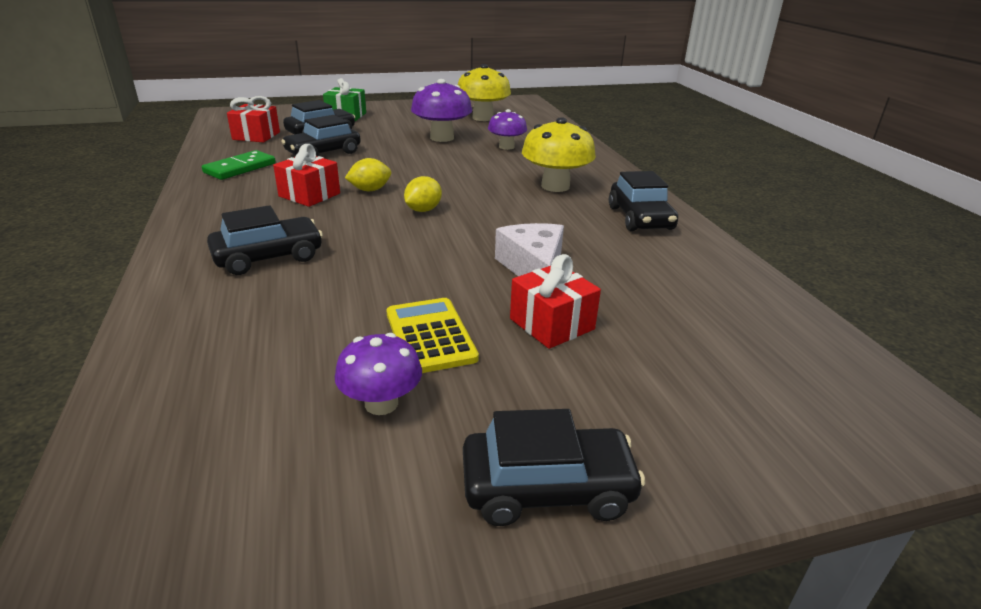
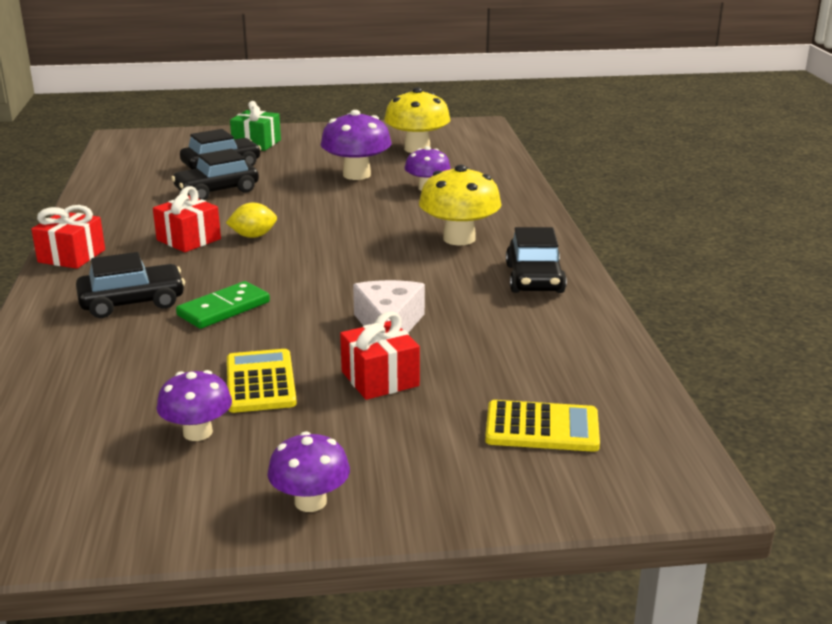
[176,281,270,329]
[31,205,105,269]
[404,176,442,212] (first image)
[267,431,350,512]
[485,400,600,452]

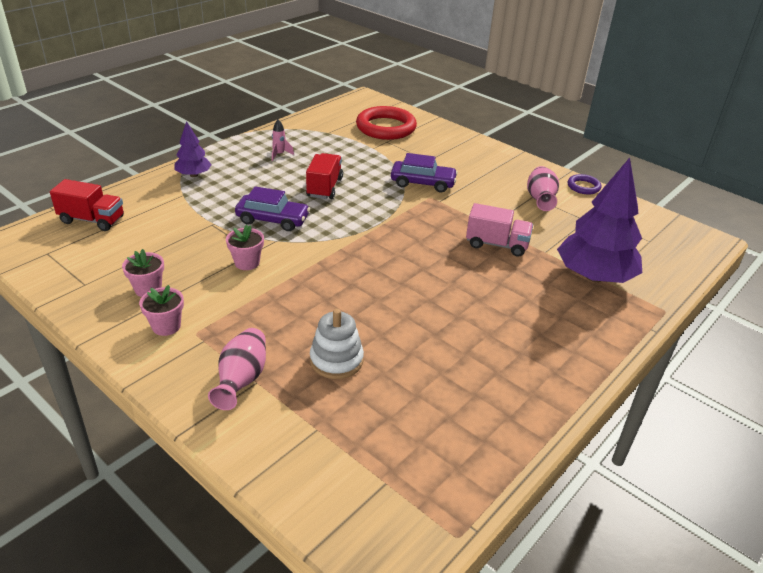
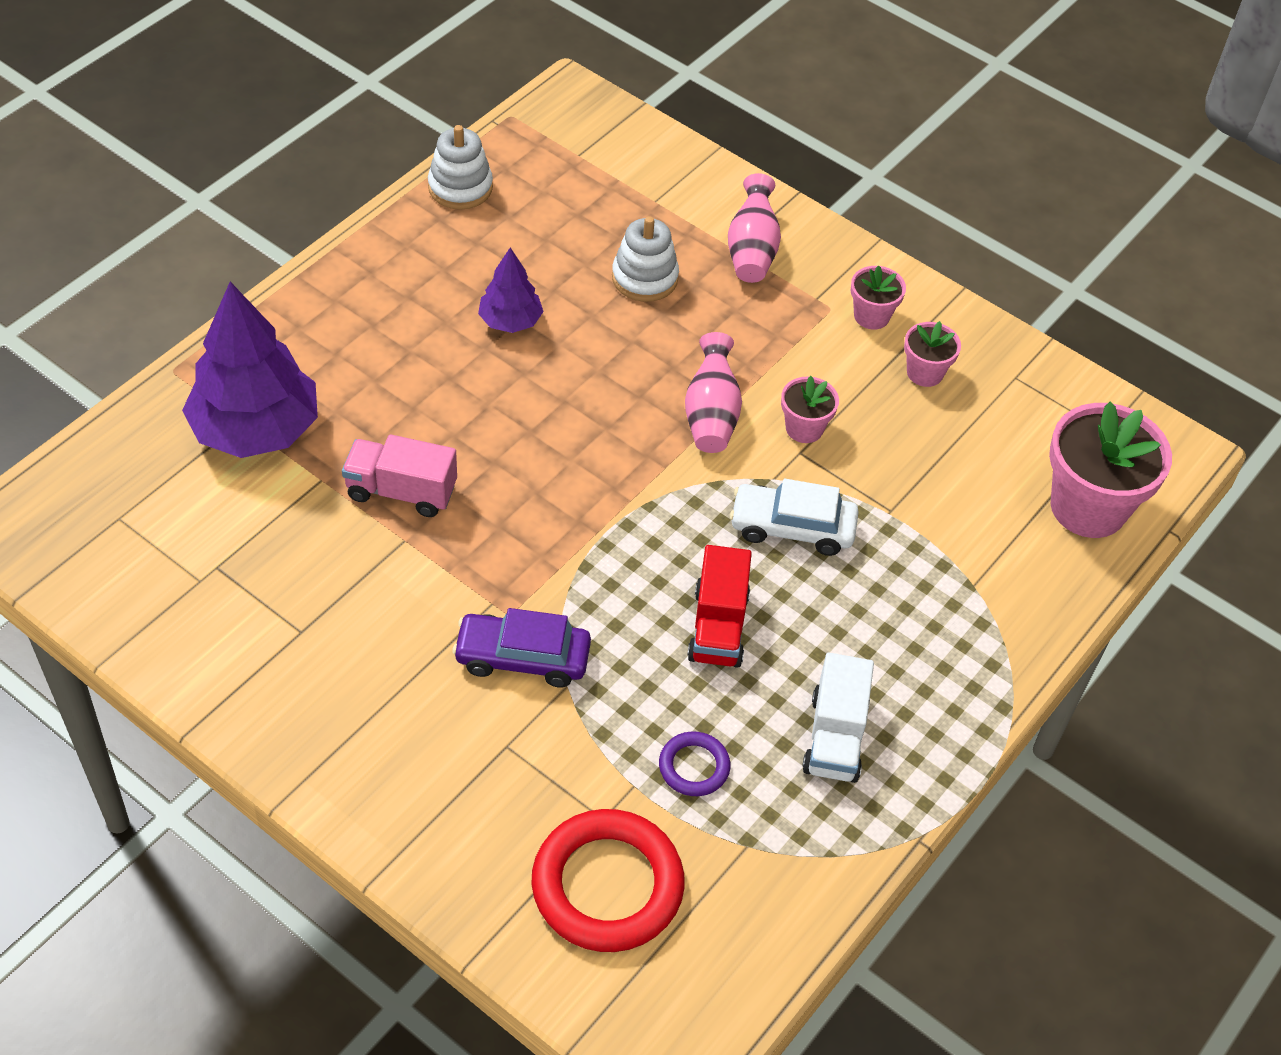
[1049,402,1172,538]
[478,247,544,333]
[730,479,859,556]
[802,653,874,783]
[685,332,742,453]
[659,731,730,796]
[428,125,493,210]

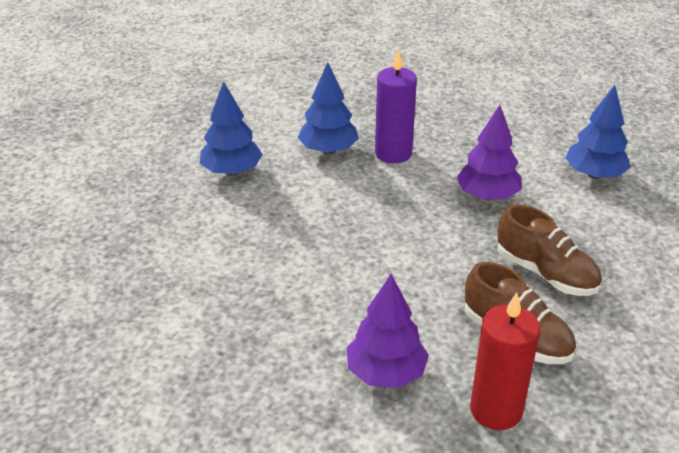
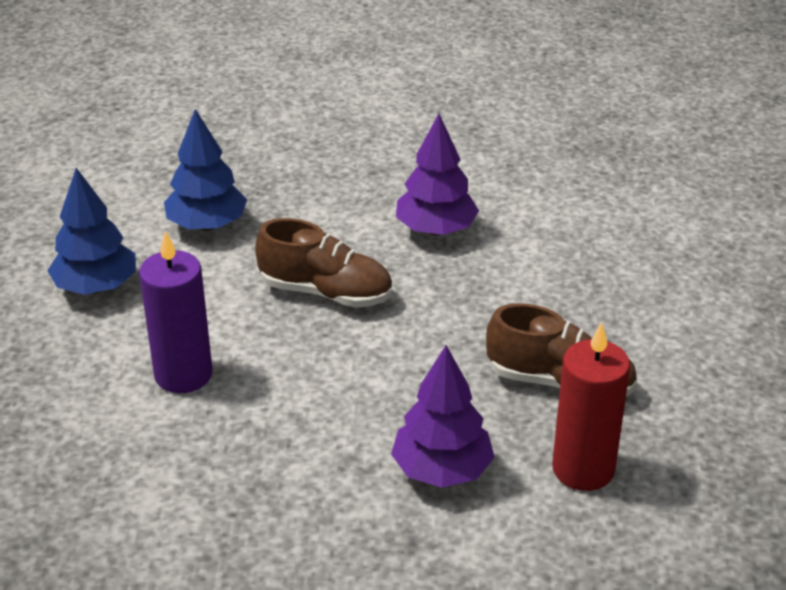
[139,231,212,393]
[255,218,392,308]
[565,85,631,179] (first image)

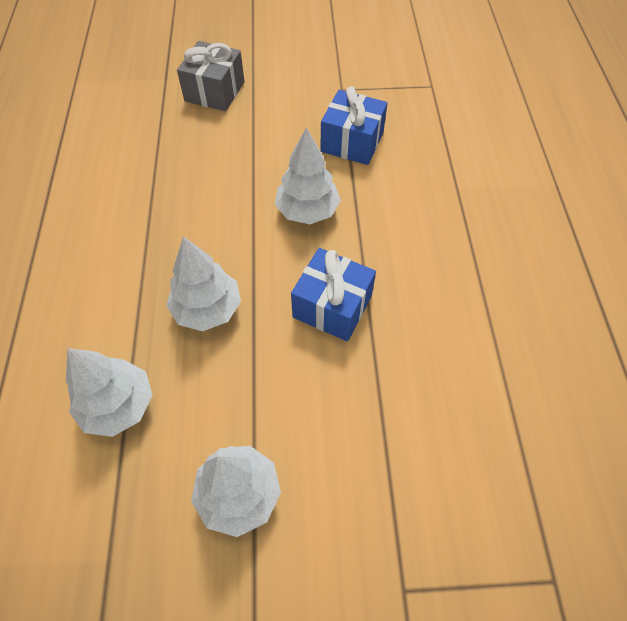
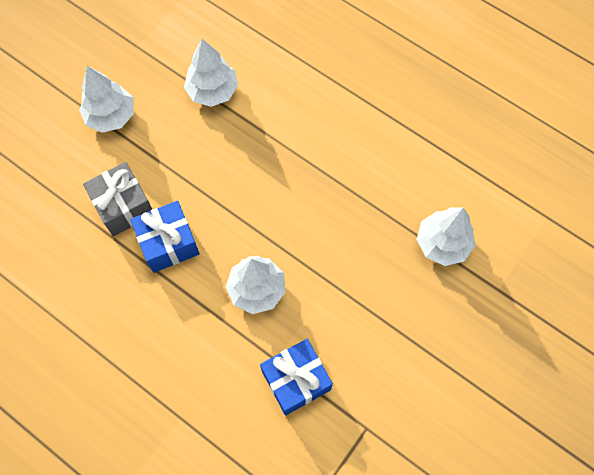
[417,208,475,266]
[83,162,152,236]

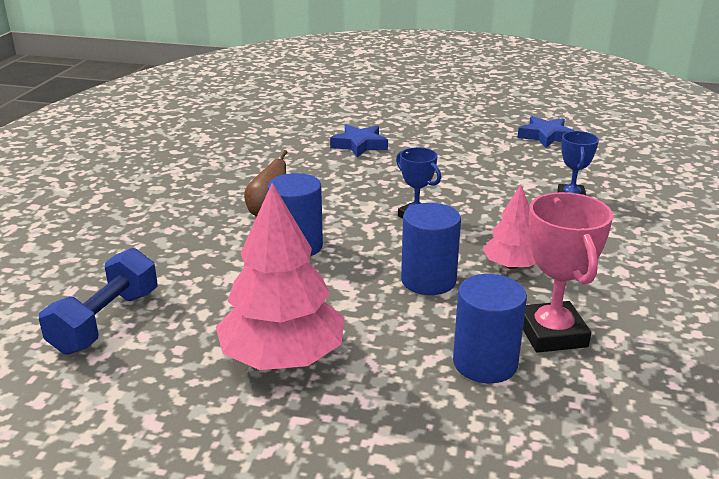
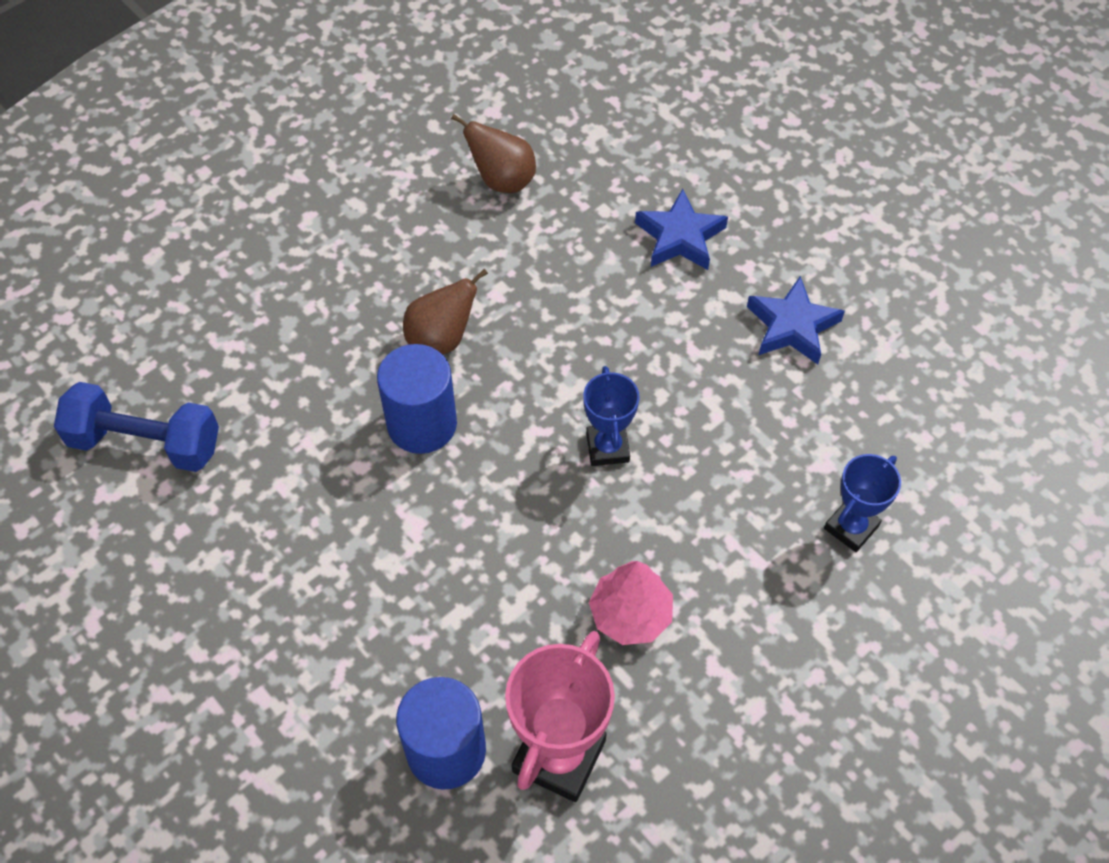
[54,382,219,472]
[216,183,344,370] (first image)
[401,203,461,295] (first image)
[747,276,845,364]
[451,114,536,193]

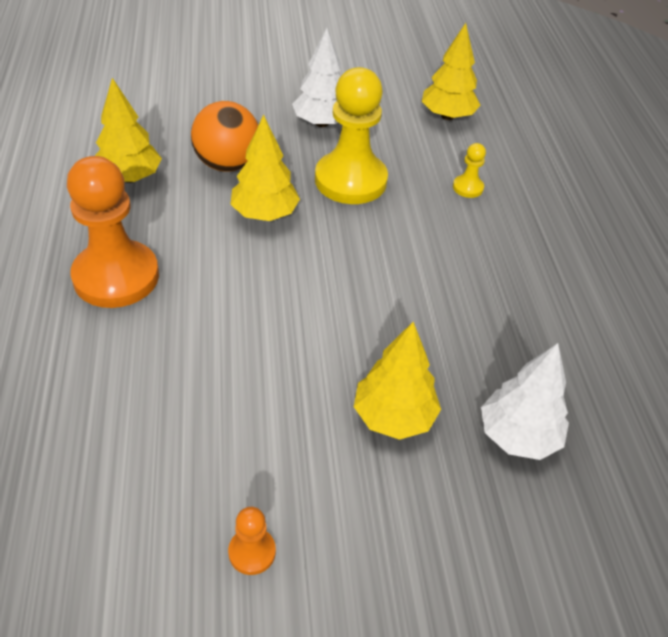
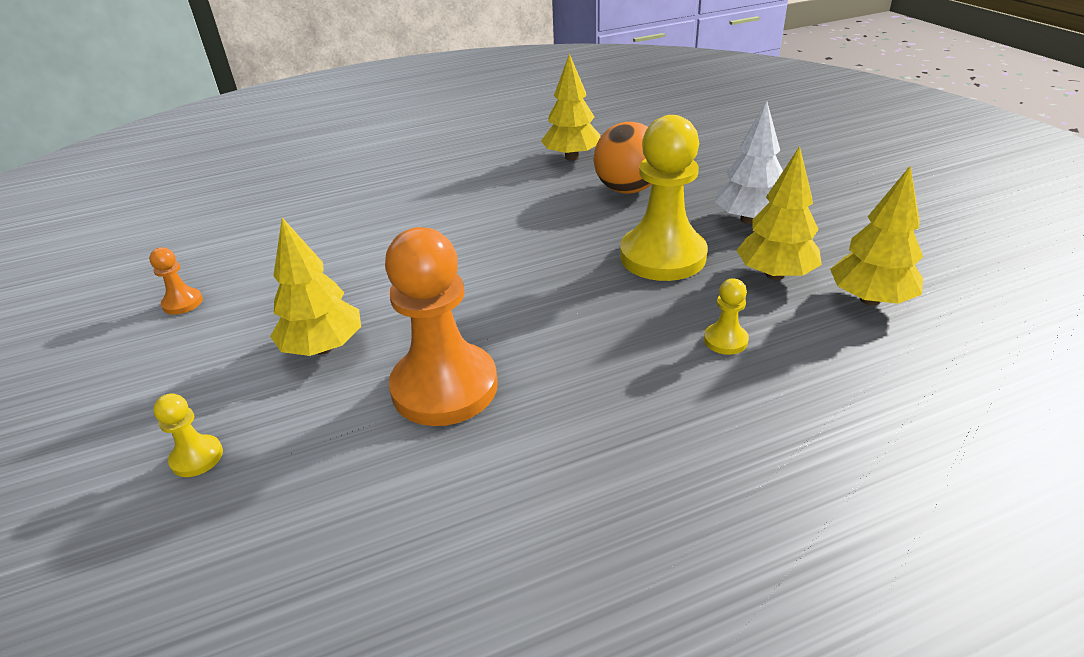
[385,227,498,426]
[736,146,822,280]
[481,343,569,460] (first image)
[153,393,223,477]

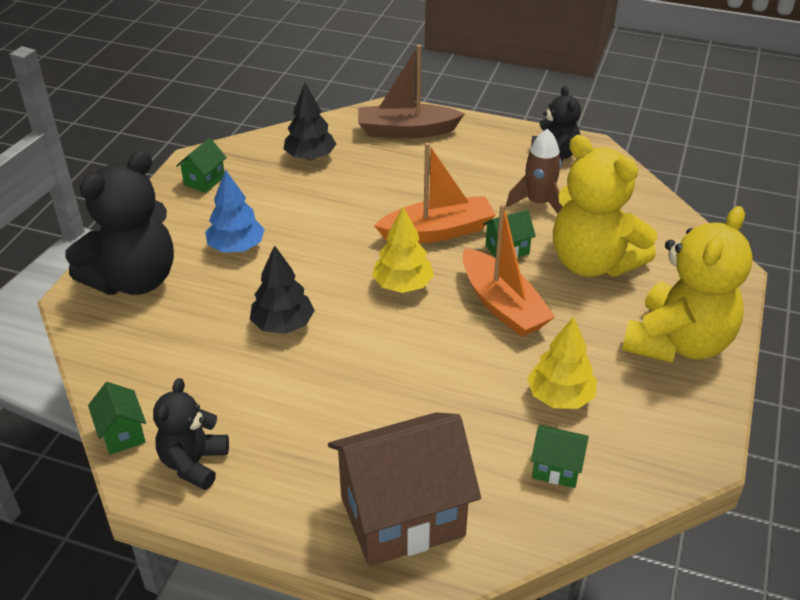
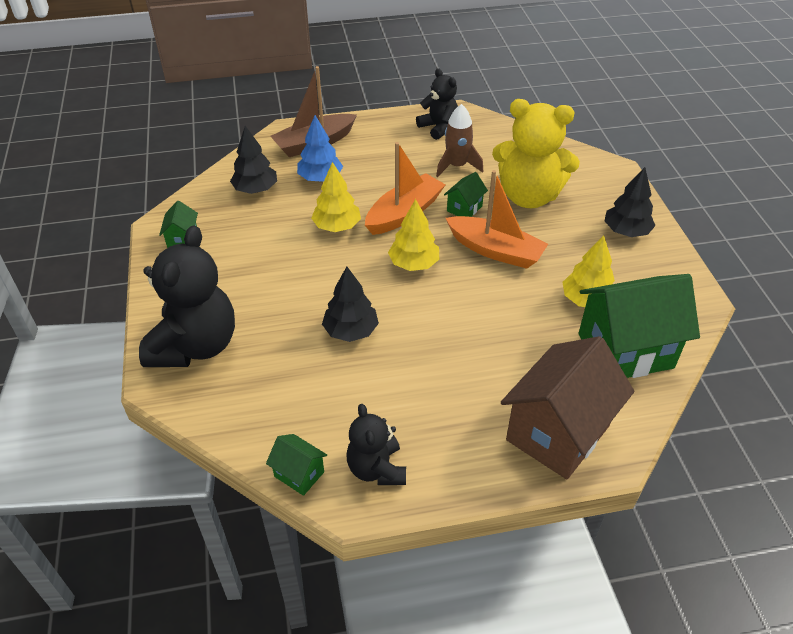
[297,115,343,182]
[579,274,700,378]
[605,167,655,237]
[311,162,361,232]

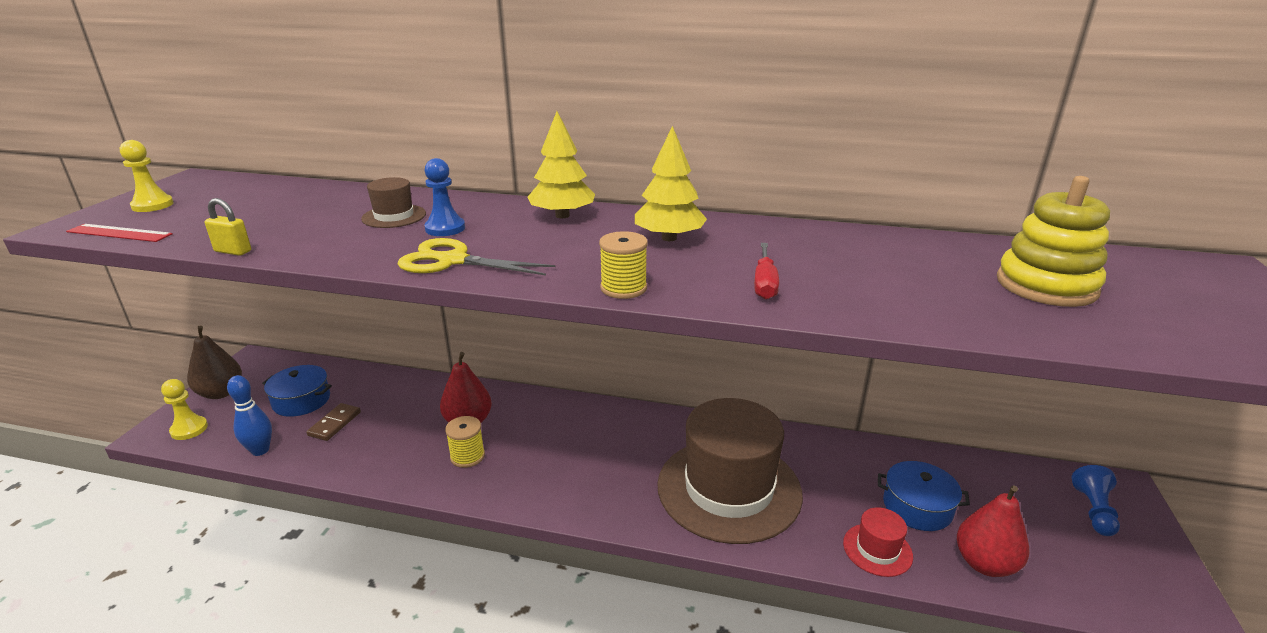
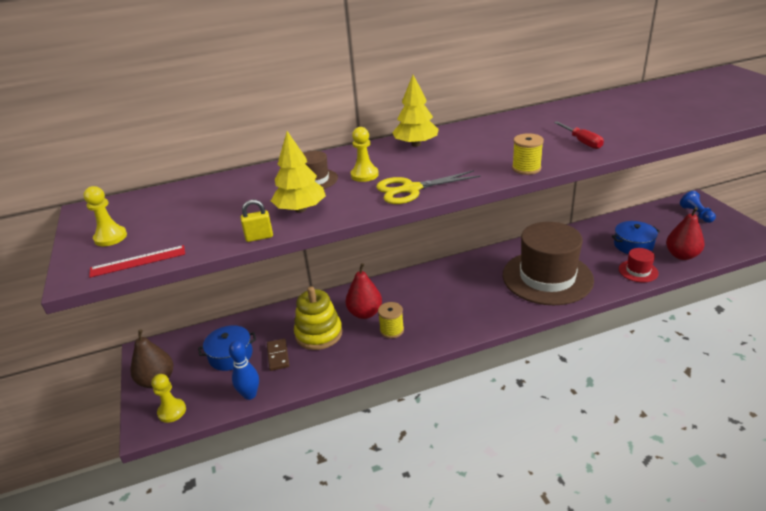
[351,127,379,182]
[271,131,326,213]
[294,286,343,350]

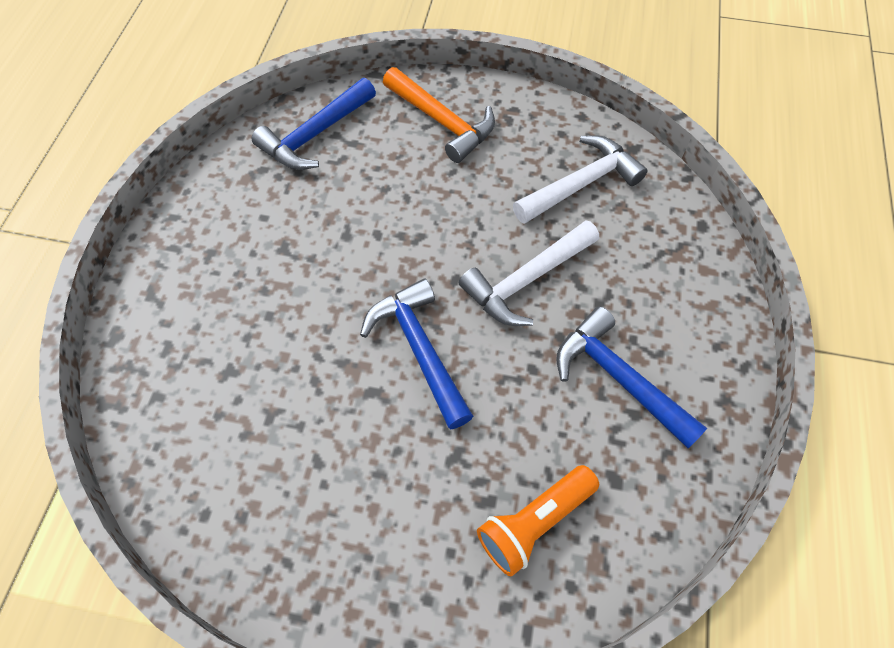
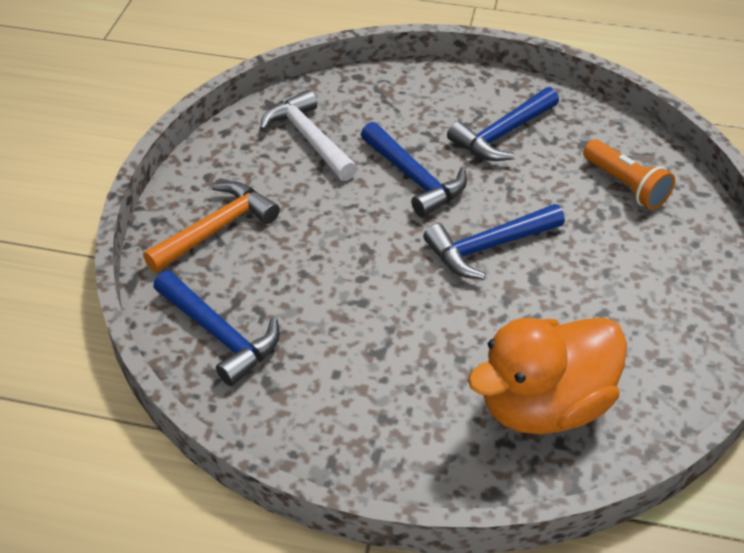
[361,122,467,217]
[468,318,627,434]

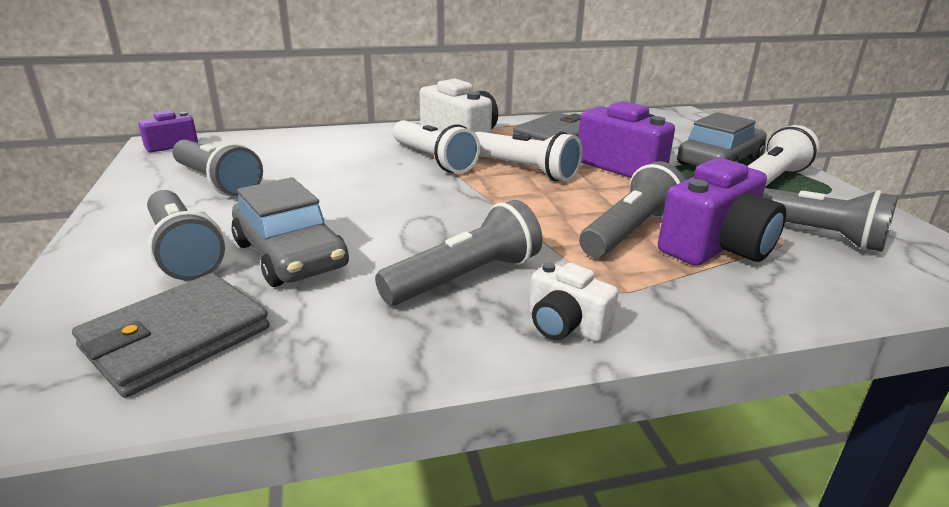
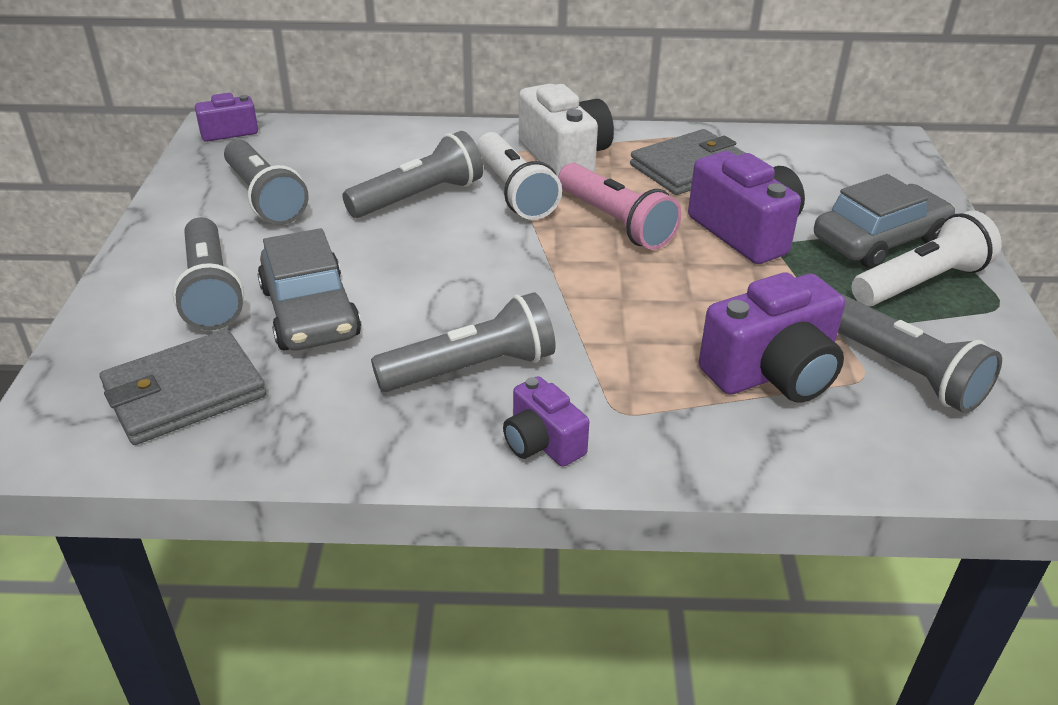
[558,163,682,250]
[503,376,589,467]
[343,131,483,218]

